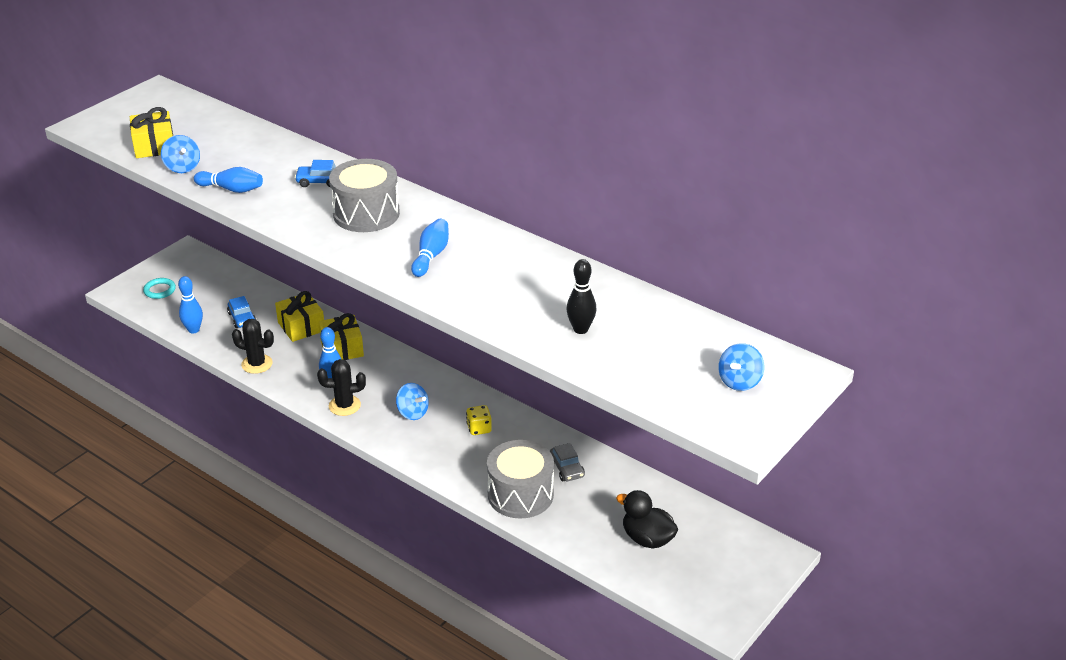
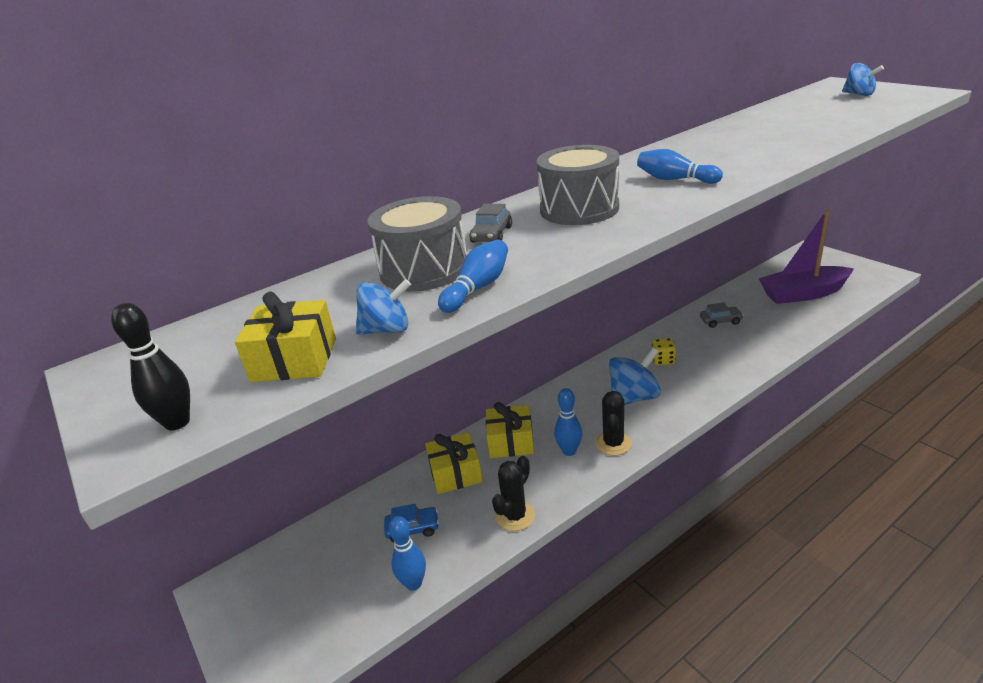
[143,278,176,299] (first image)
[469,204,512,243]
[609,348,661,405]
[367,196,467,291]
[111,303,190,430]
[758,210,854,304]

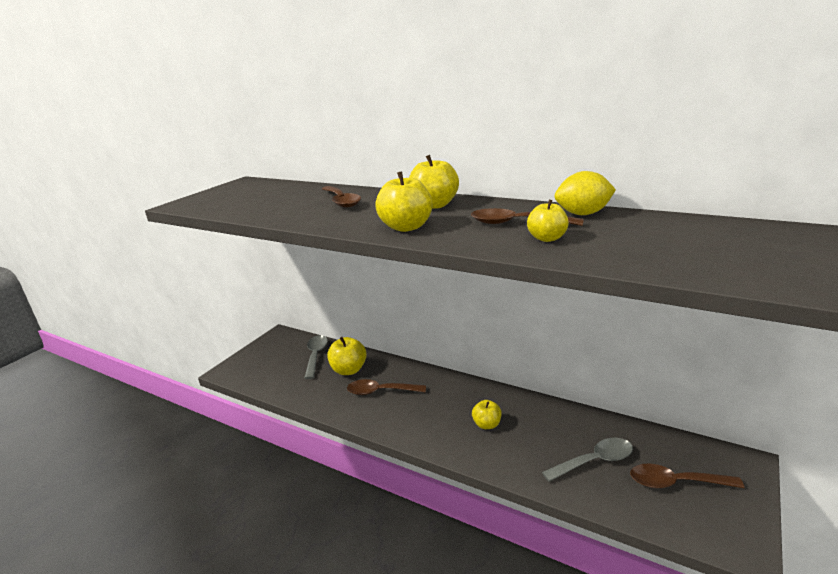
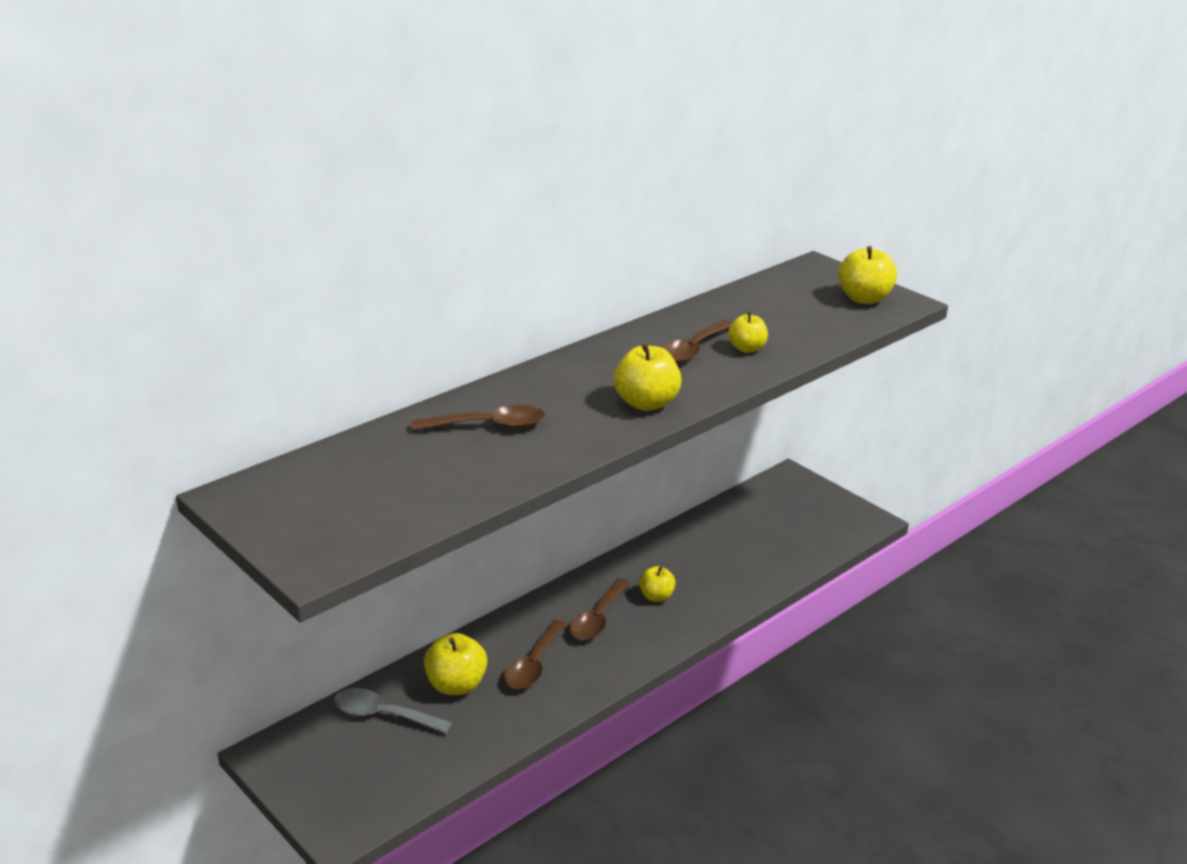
[838,246,897,304]
[542,438,633,482] (first image)
[555,171,616,215] (first image)
[569,578,630,640]

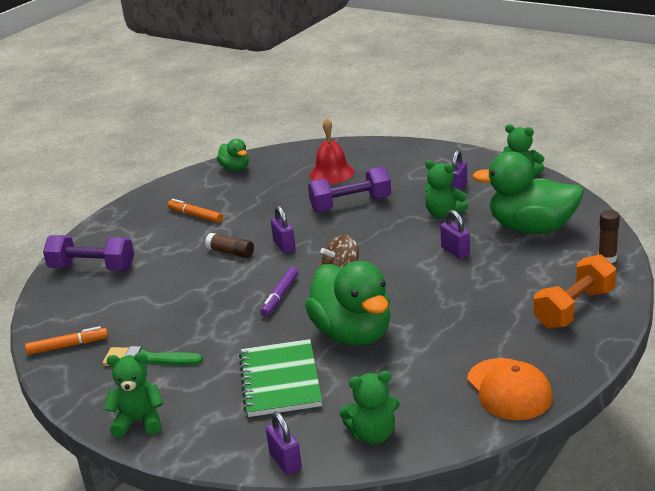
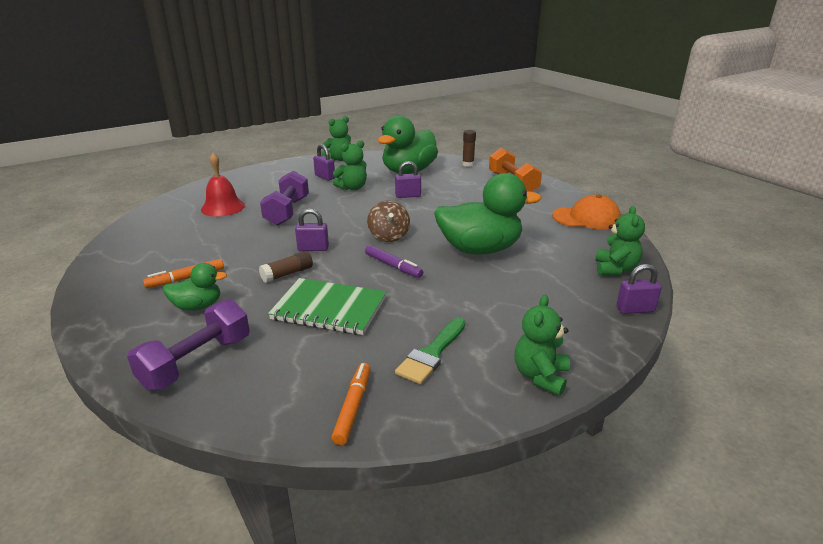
[163,263,227,311]
[268,278,386,335]

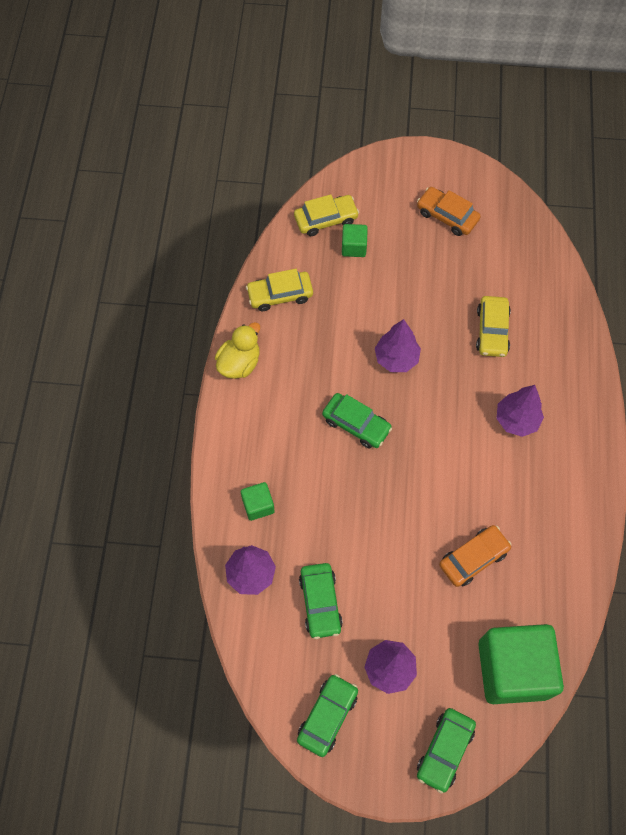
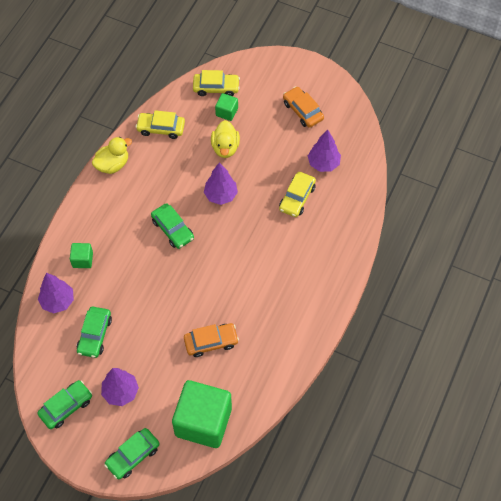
[308,130,341,172]
[211,120,240,158]

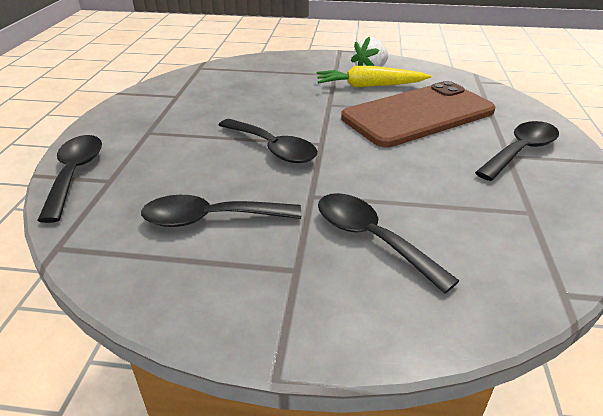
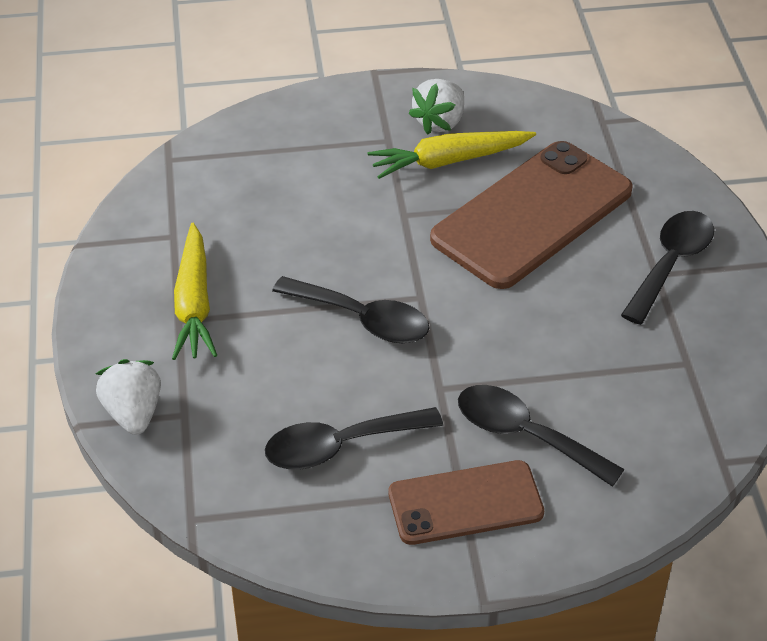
[96,359,161,435]
[172,223,217,360]
[389,460,544,545]

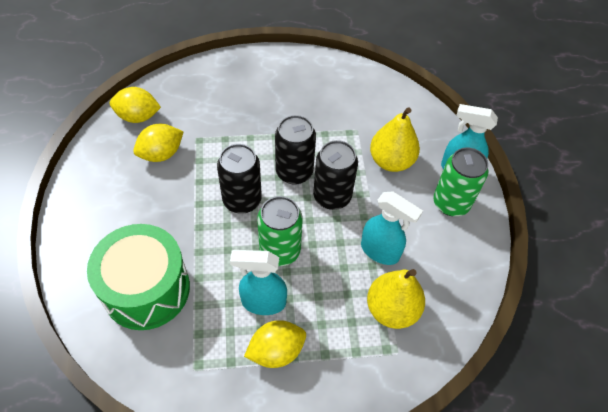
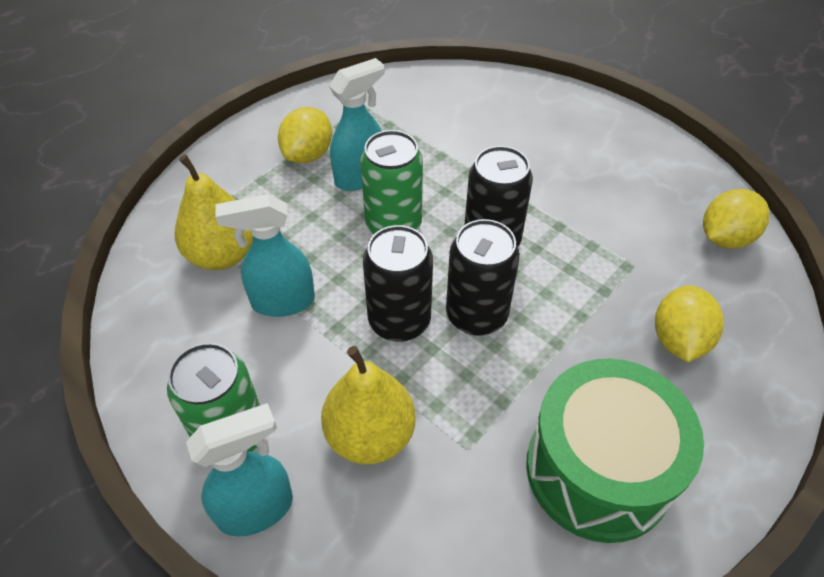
[526,358,704,543]
[655,285,724,362]

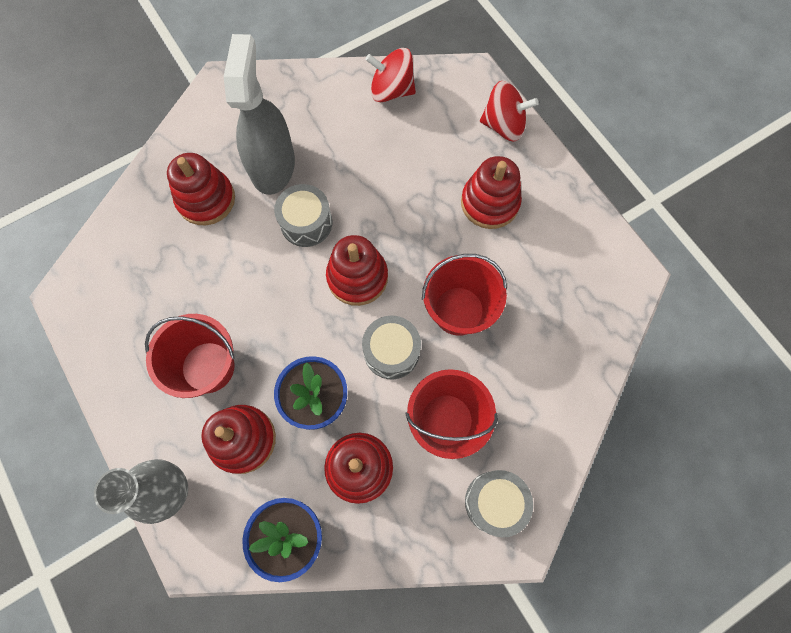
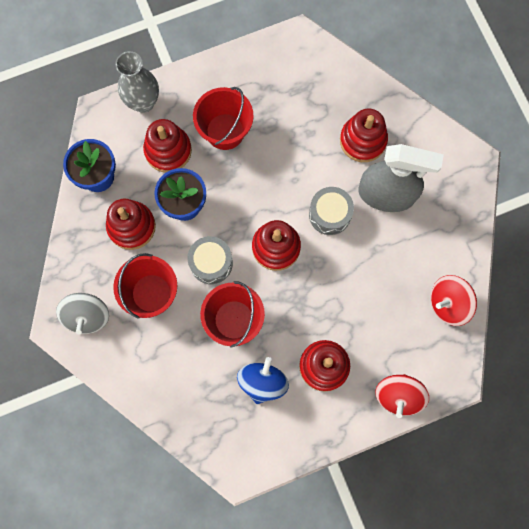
[430,275,477,326]
[56,293,109,335]
[237,357,289,404]

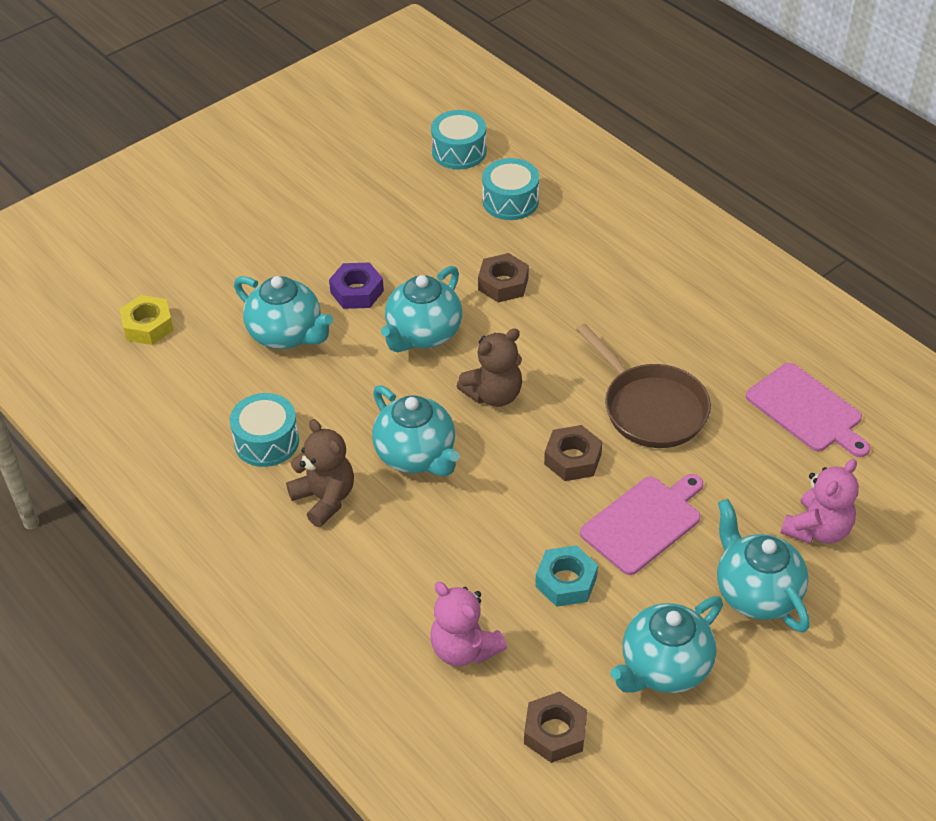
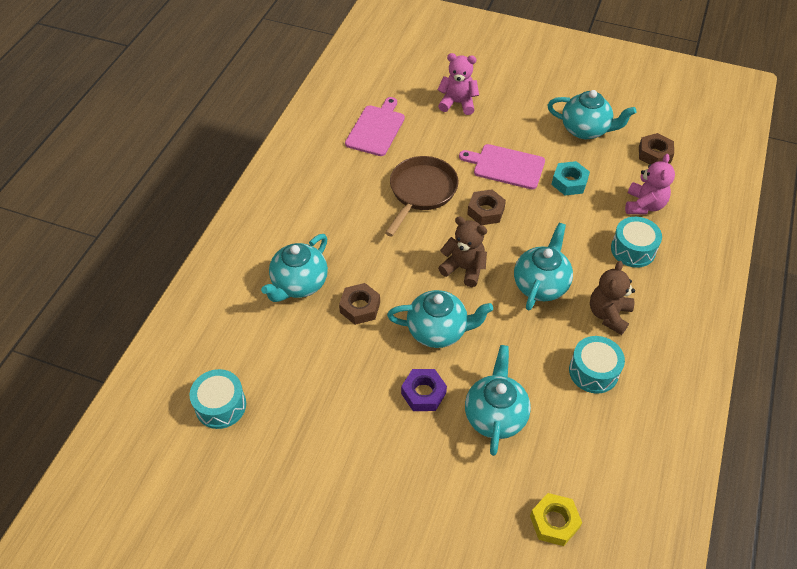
[611,217,662,268]
[261,234,328,302]

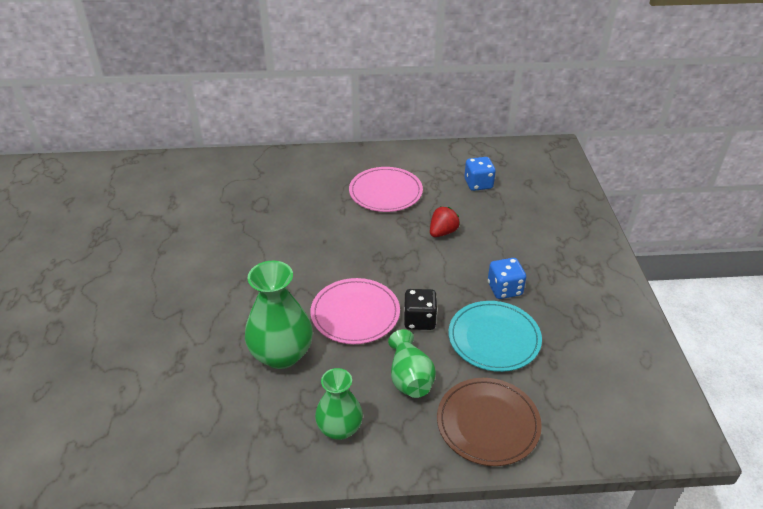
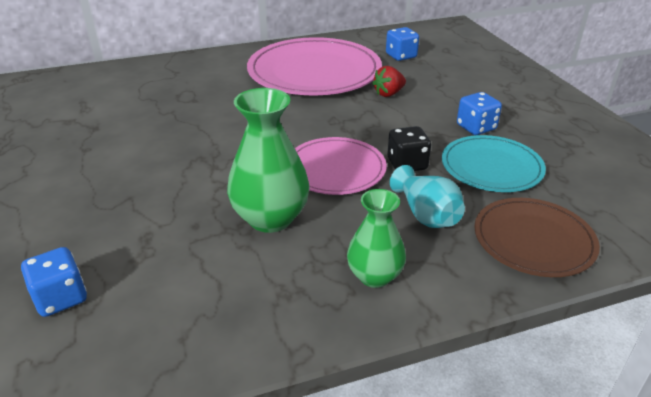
[247,37,382,95]
[390,165,465,228]
[372,66,406,97]
[21,247,87,317]

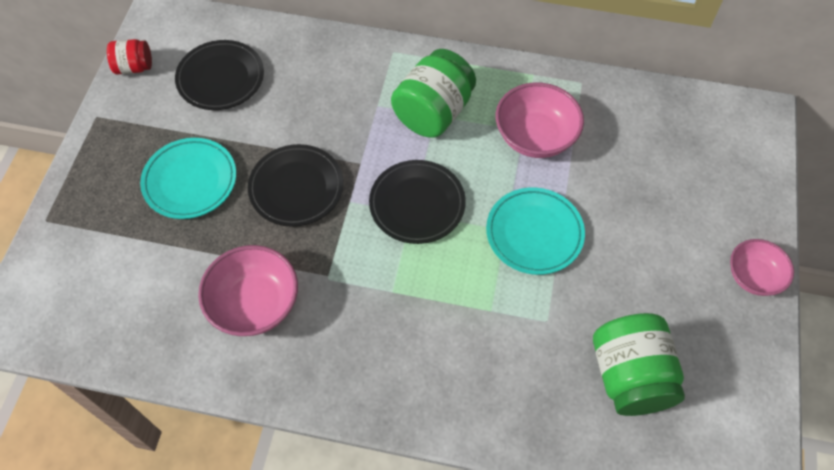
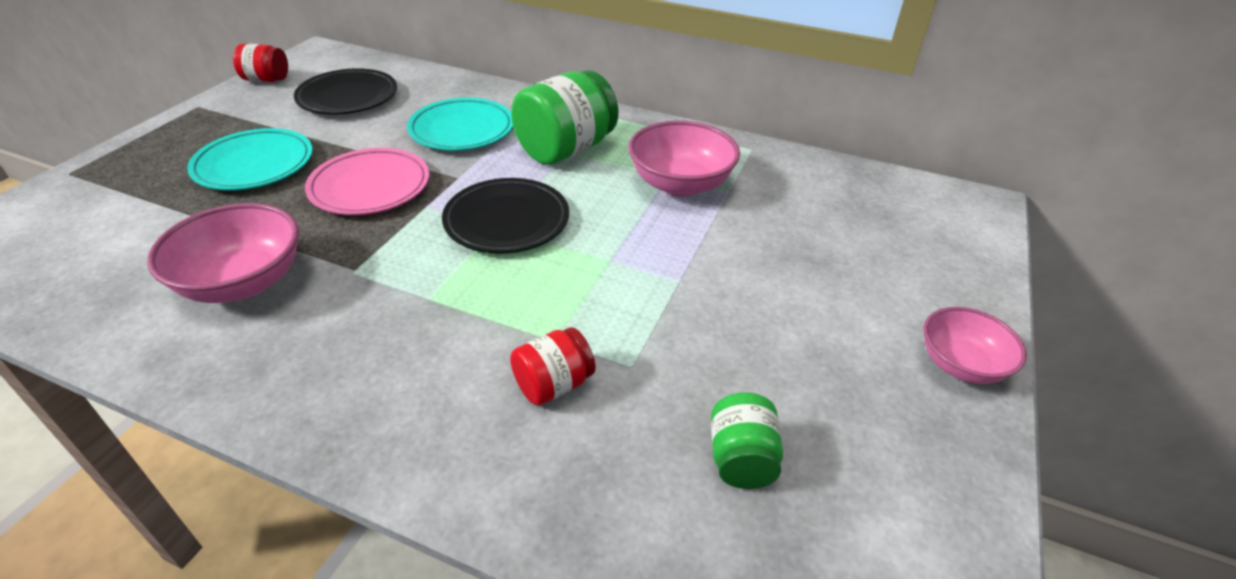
[305,148,429,215]
[407,98,513,151]
[711,392,783,489]
[510,327,595,406]

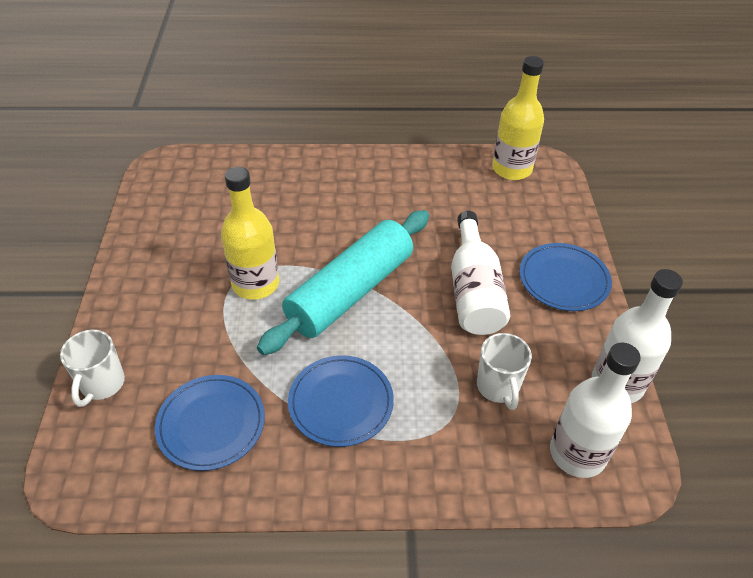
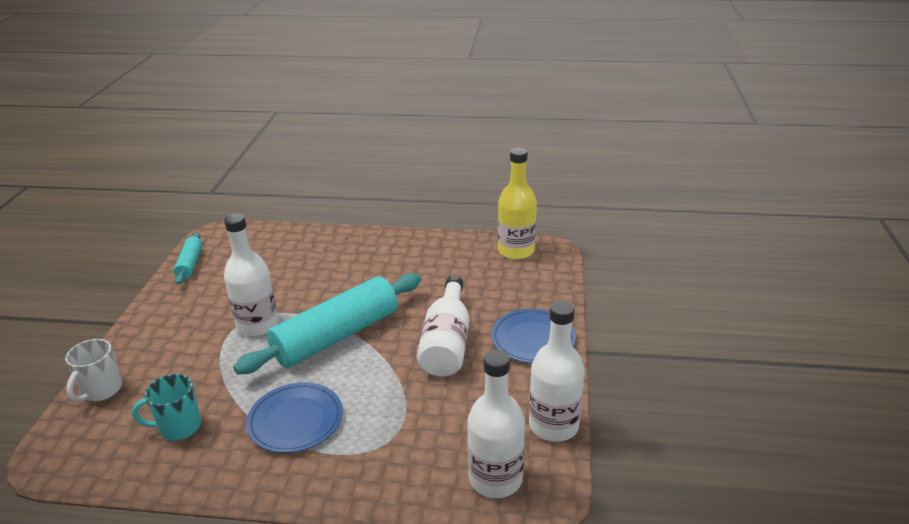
[132,374,201,441]
[224,213,279,337]
[477,333,532,410] (first image)
[173,233,203,285]

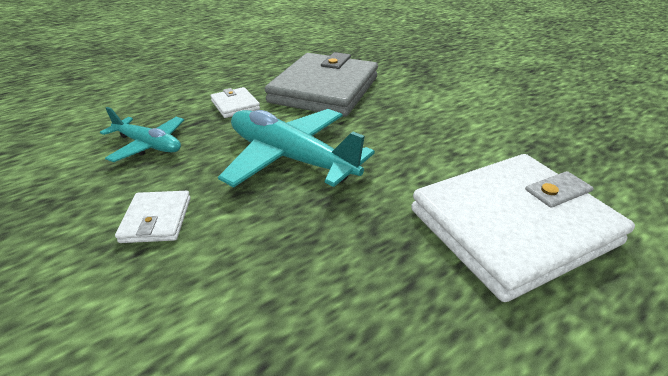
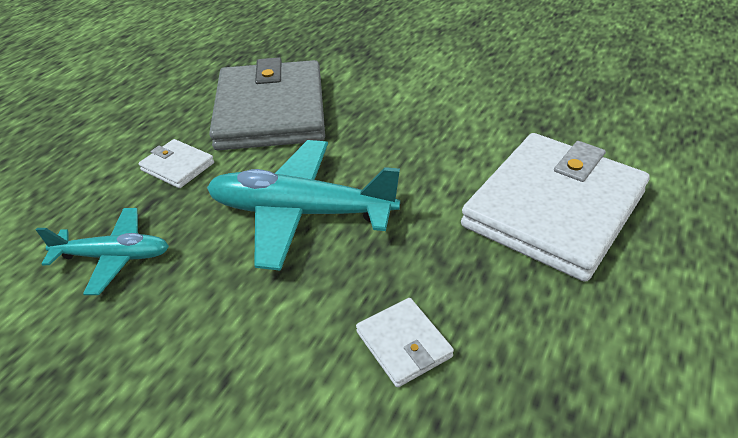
[356,298,454,387]

